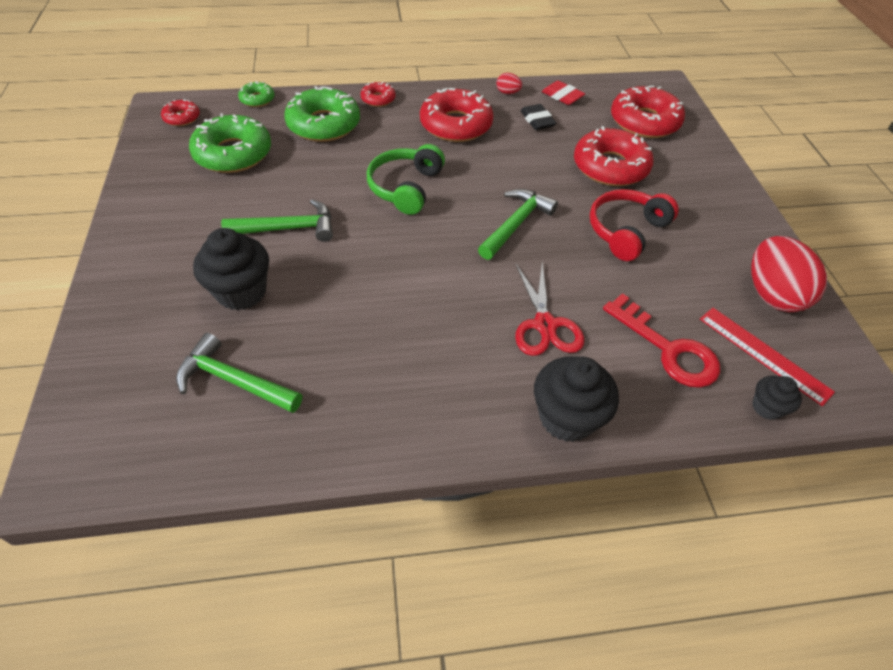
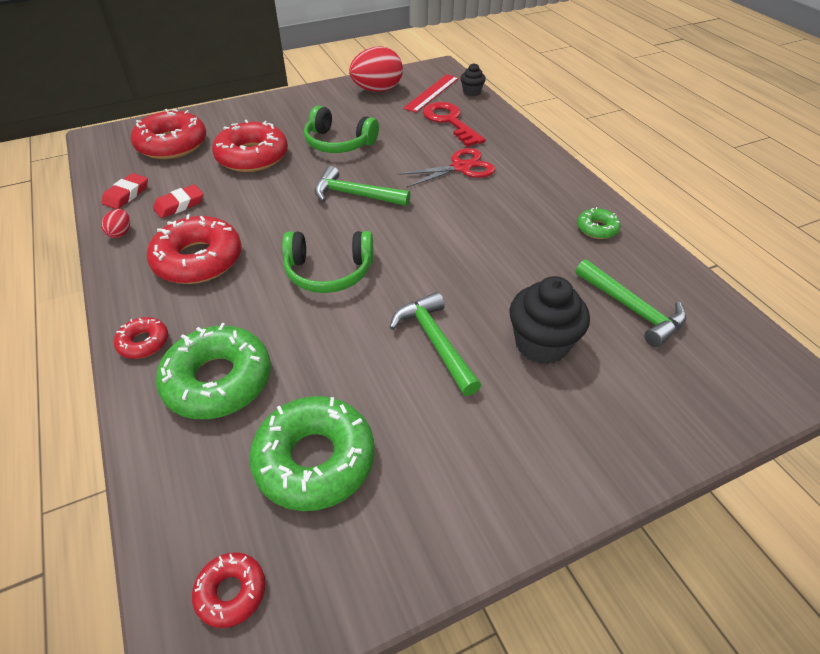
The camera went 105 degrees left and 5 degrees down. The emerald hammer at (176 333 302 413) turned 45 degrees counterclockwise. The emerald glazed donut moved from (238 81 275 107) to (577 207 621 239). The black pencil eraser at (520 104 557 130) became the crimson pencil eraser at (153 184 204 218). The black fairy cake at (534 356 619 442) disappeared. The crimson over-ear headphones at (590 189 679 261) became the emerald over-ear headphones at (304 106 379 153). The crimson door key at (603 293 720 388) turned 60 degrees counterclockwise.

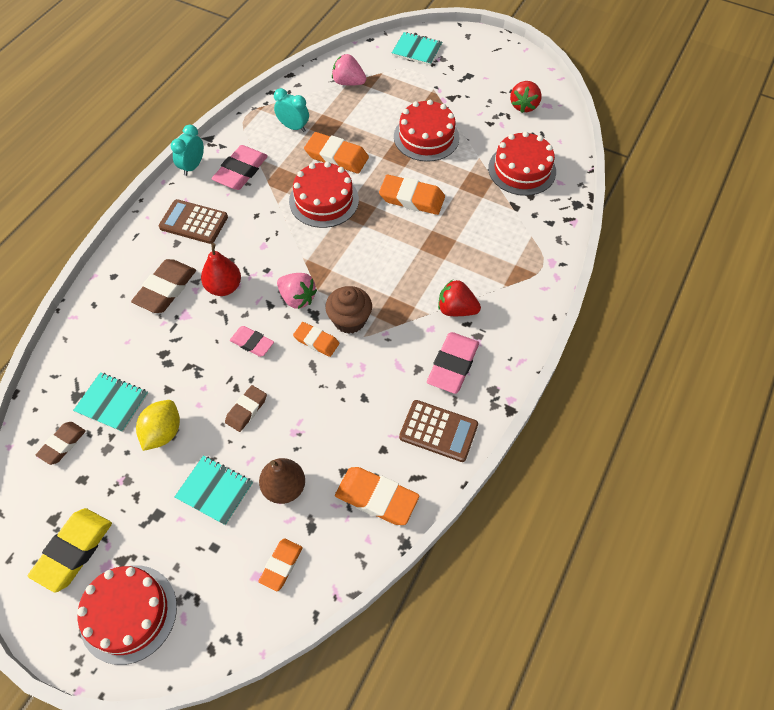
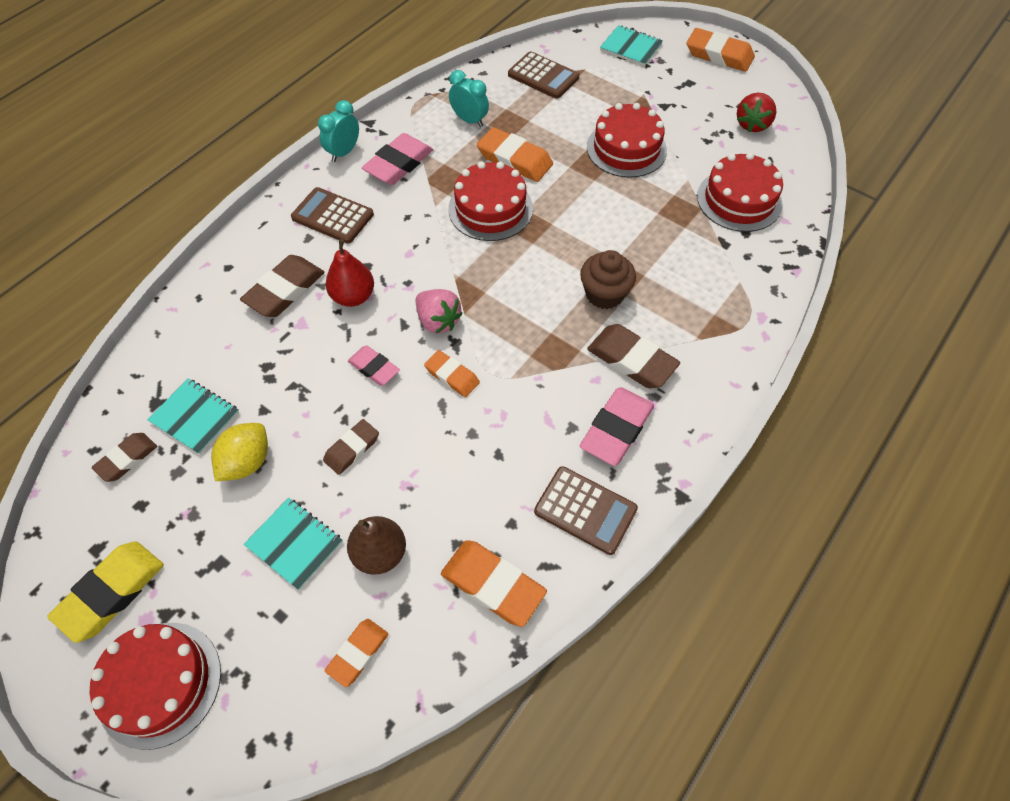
The camera went 10 degrees right and 0 degrees up. The russet fairy cake moved from (325 286 372 334) to (580 250 636 309). The pink berry at (332 54 366 86) was replaced by the russet pocket calculator at (508 51 579 99). The bright orange pencil eraser moved from (379 175 445 215) to (686 28 755 72). The crimson berry at (438 280 481 316) was replaced by the russet pencil eraser at (587 324 680 388).

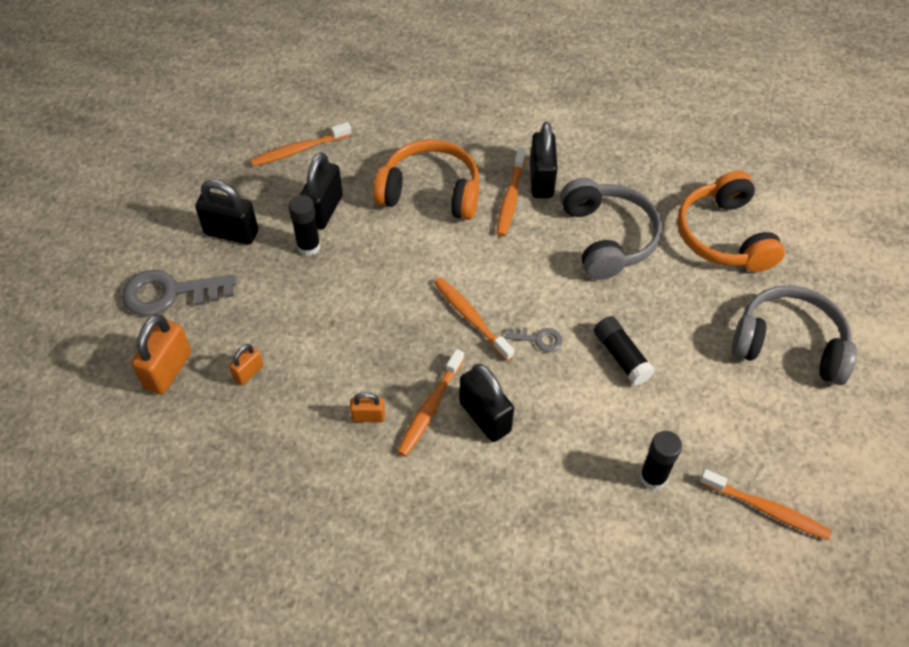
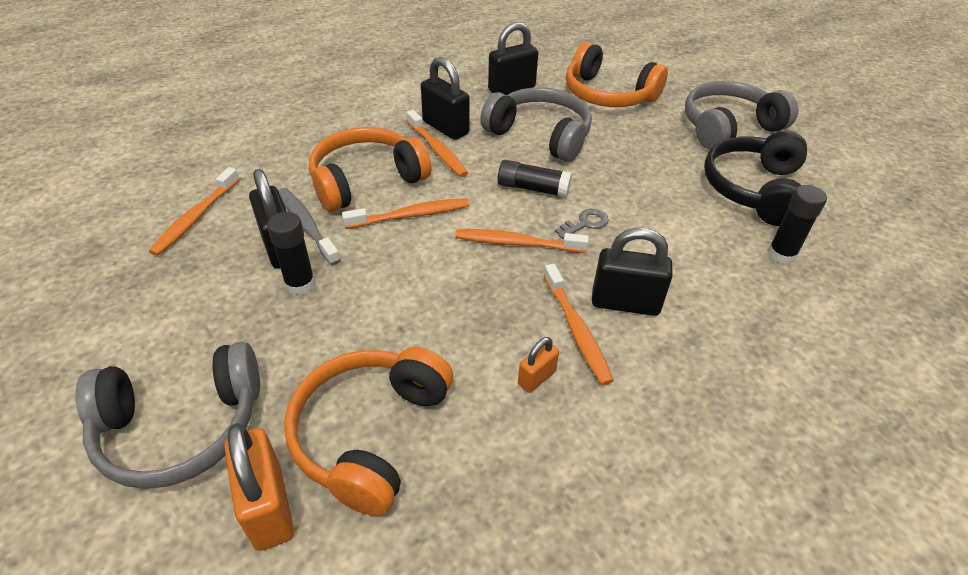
The camera went 45 degrees left and 10 degrees down. The grey door key at (122 270 236 316) was replaced by the grey over-ear headphones at (75 342 260 489). The black small lock moved from (195 179 258 245) to (488 22 538 95). The bright orange small lock at (229 344 264 385) was replaced by the bright orange over-ear headphones at (284 347 453 516). The black glue moved from (594 316 655 385) to (498 160 572 198). The bright orange tooth brush moved from (700 469 832 540) to (342 198 469 229). The grey tooth brush at (279 188 341 266) appeared. The black over-ear headphones at (704 130 807 226) appeared.

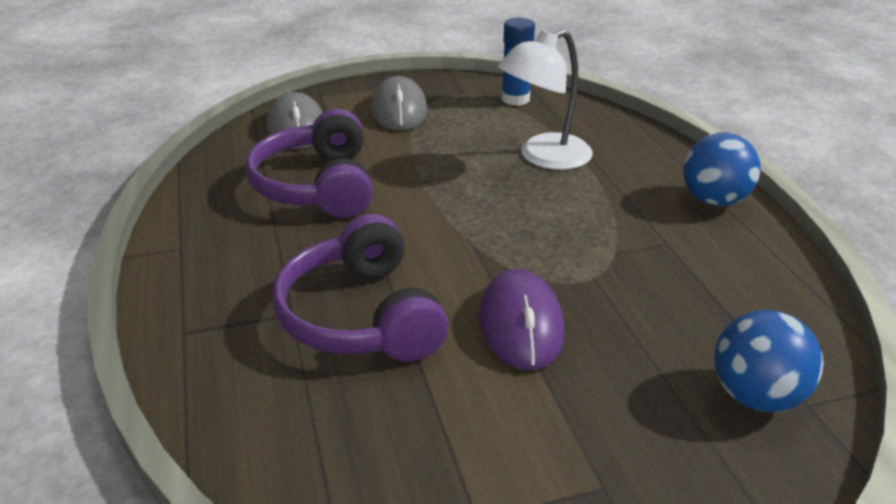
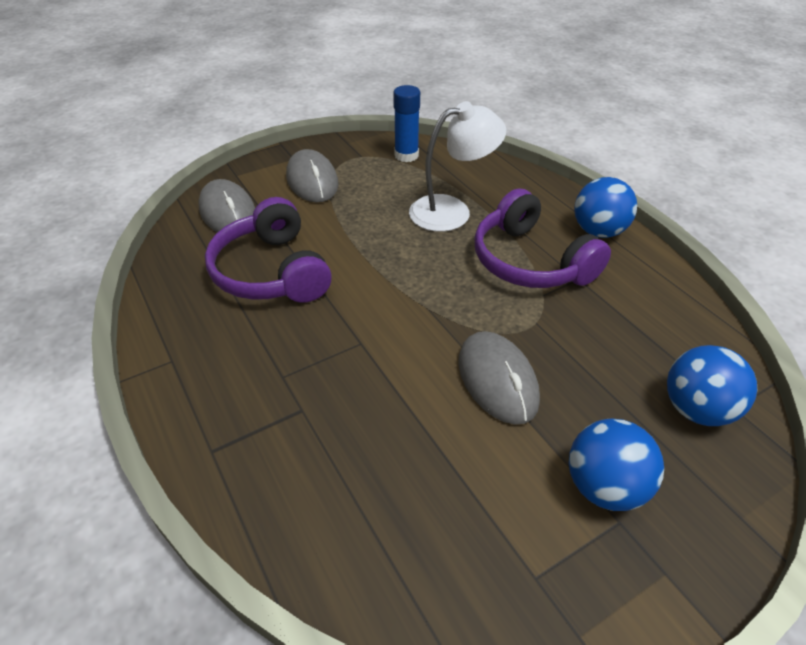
The camera went 15 degrees left and 10 degrees up. The purple over-ear headphones moved from (272 214 448 362) to (474 189 611 288). The purple PC mouse at (479 269 565 370) became the grey PC mouse at (458 331 540 425). The snow-white desk lamp at (498 29 593 170) turned 150 degrees counterclockwise. The cobalt play ball at (569 419 664 511) appeared.

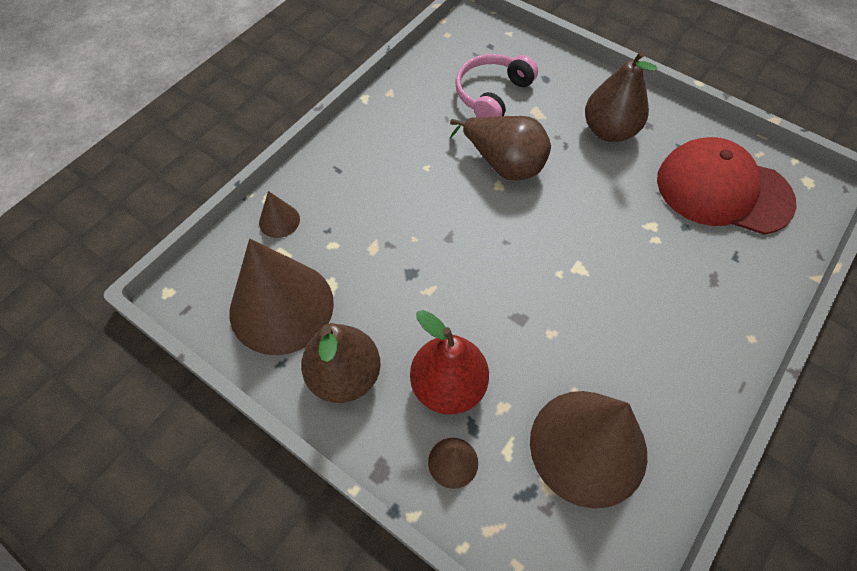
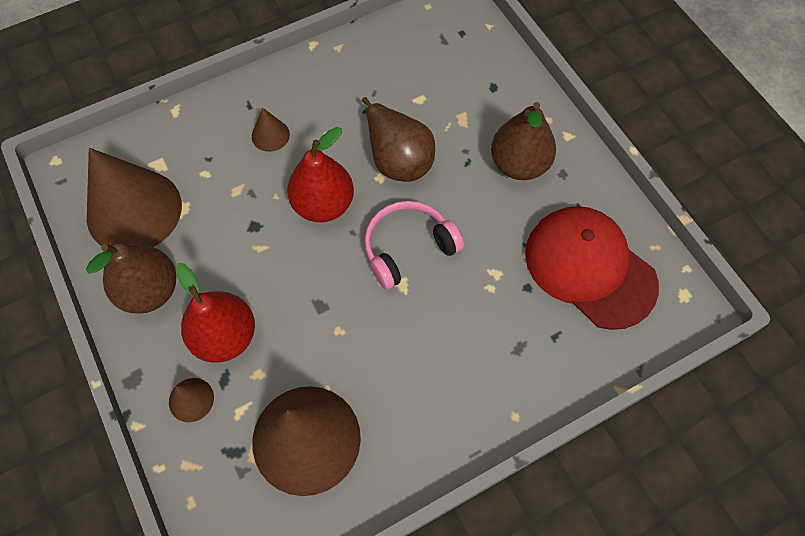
The camera went 25 degrees right and 5 degrees up. The russet cone moved from (259 191 300 238) to (252 108 290 152). The pink over-ear headphones moved from (455 54 538 118) to (364 201 464 290). The crimson pear fruit at (287 127 354 222) appeared.

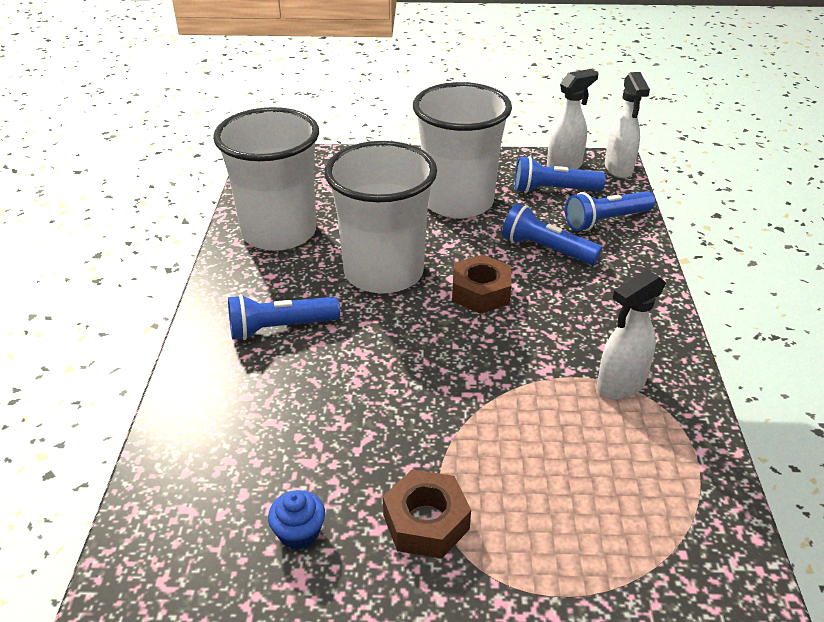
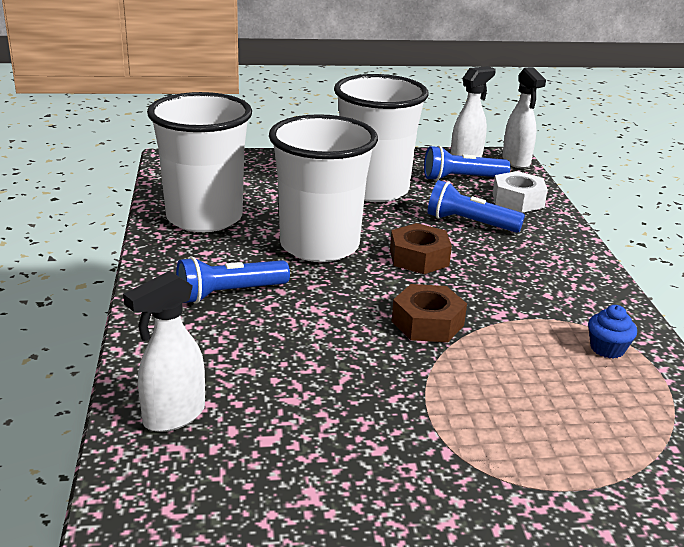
The camera went 10 degrees left and 10 degrees down. The cobalt fairy cake moved from (268 490 325 550) to (588 305 637 359). The russet hex nut moved from (383 469 471 559) to (392 284 467 342). The cobalt pocket torch at (565 191 656 231) was replaced by the snow-white hex nut at (493 171 548 213). The snow-white spray bottle moved from (597 270 666 400) to (123 271 205 432).

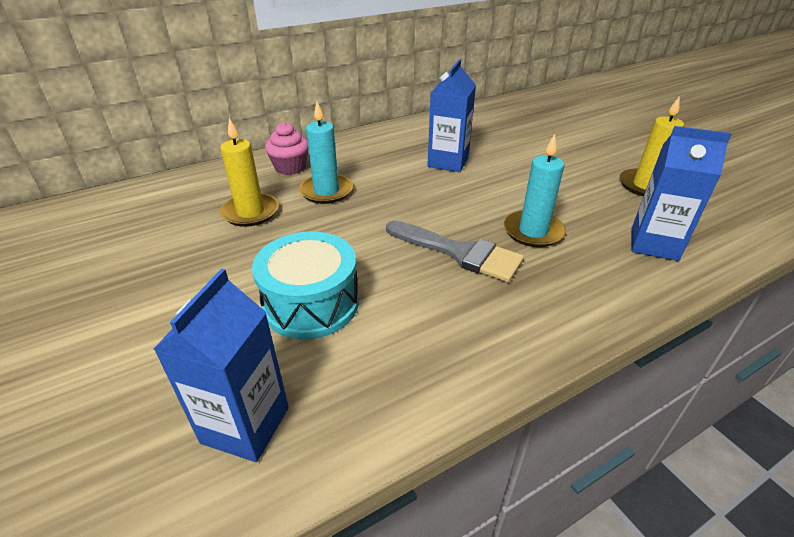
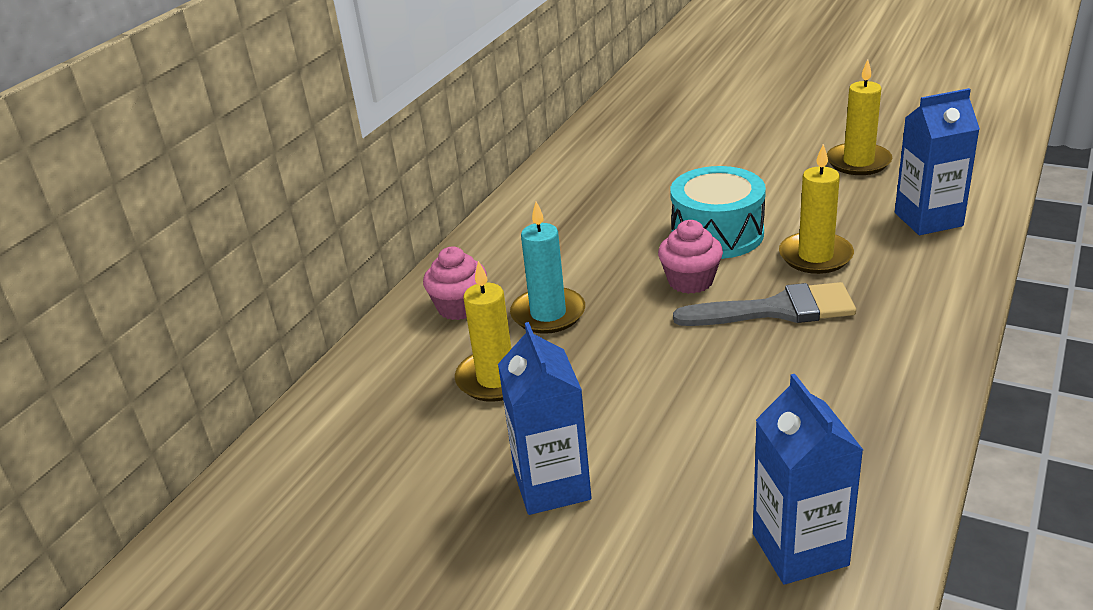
The camera went 30 degrees left and 5 degrees down. The turquoise toy drum moved from (252 231 359 339) to (670 166 766 259). The cobalt juice carton moved from (427 59 476 172) to (498 322 592 515). The turquoise wax candle at (504 134 566 247) became the yellow wax candle at (779 144 854 274). The pink fairy cake at (658 220 723 294) appeared.

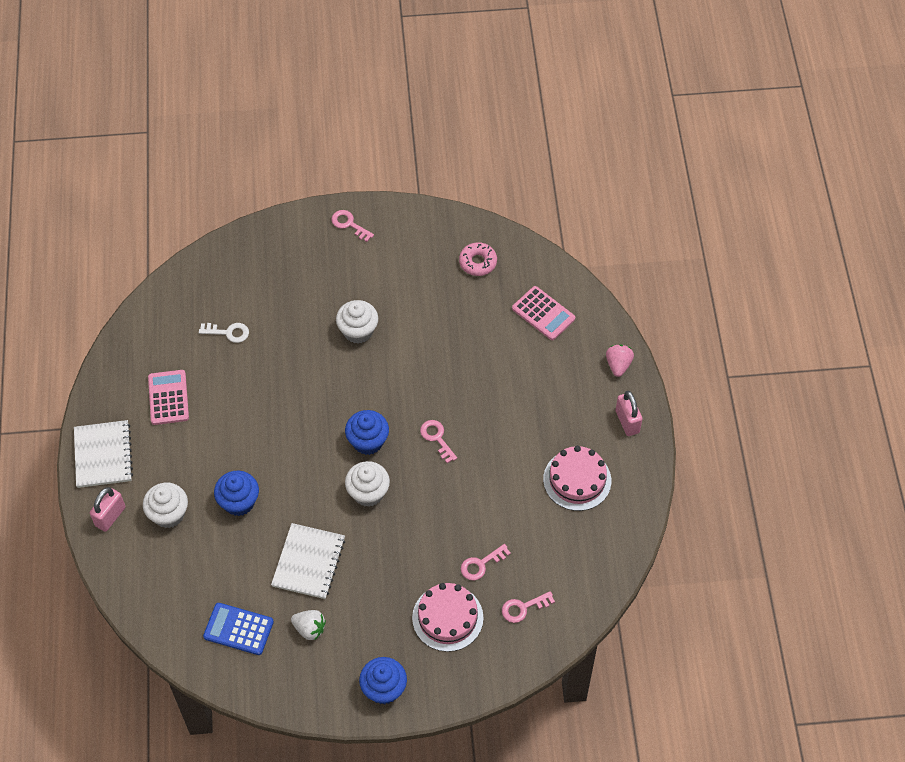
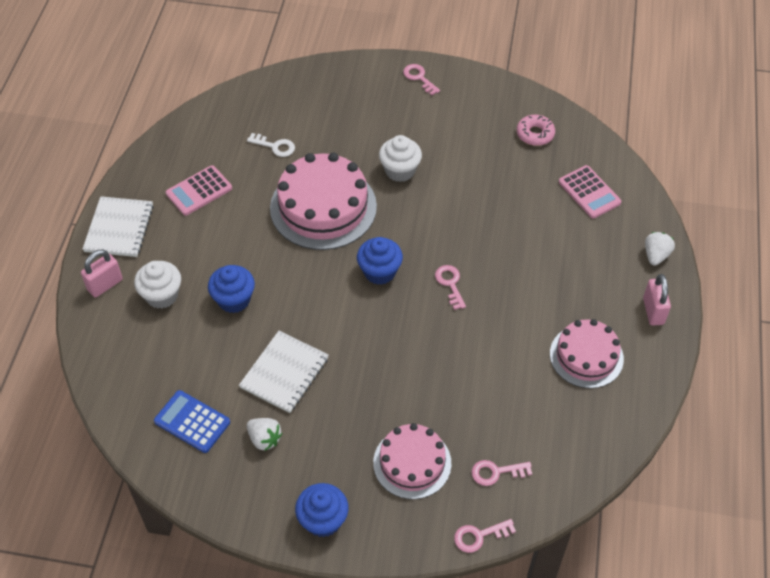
The camera went 15 degrees right and 5 degrees down. The pink pocket calculator at (148 370 189 425) turned 135 degrees counterclockwise. The snow-white fairy cake at (345 461 390 507) disappeared. The pink door key moved from (461 544 511 580) to (454 519 516 553). The pink berry at (606 345 634 377) became the snow-white berry at (645 232 675 266). The pink layer cake at (270 152 377 250) appeared.

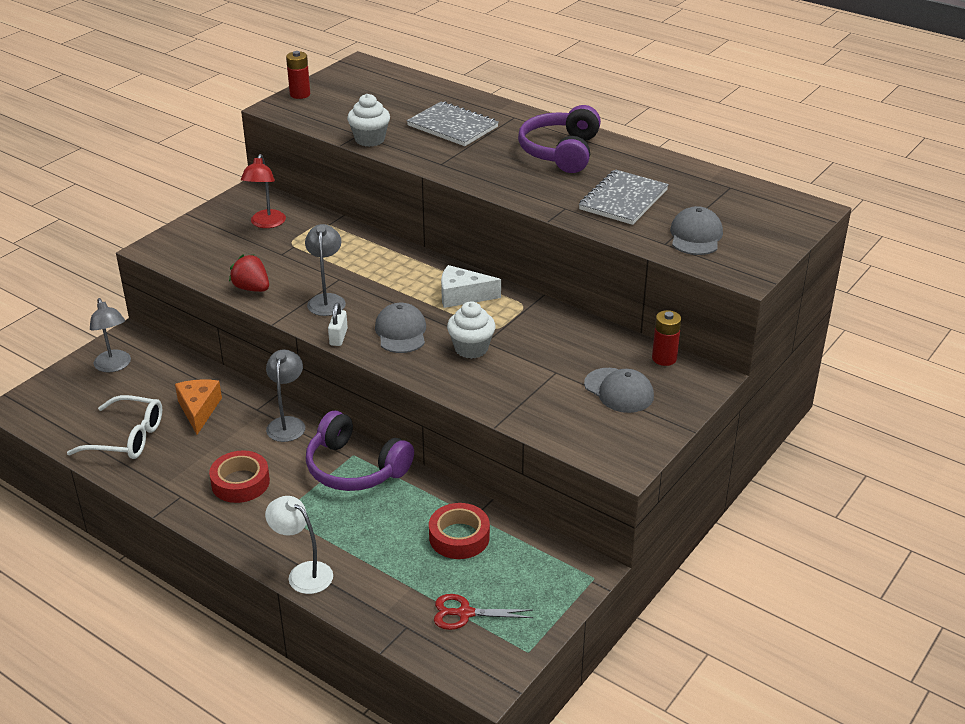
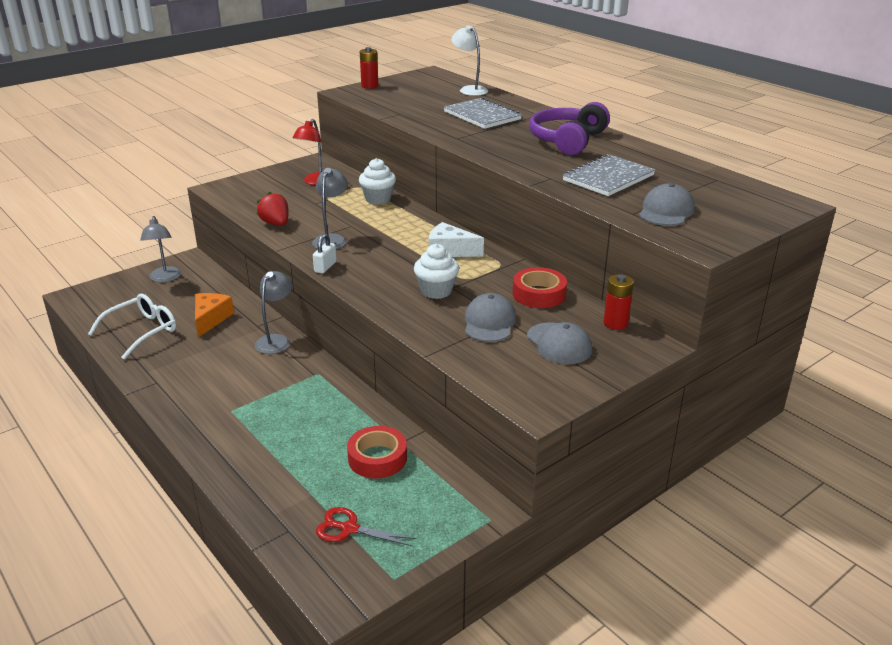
The camera went 15 degrees right and 5 degrees down. The snow-white glasses at (67 395 162 459) turned 75 degrees counterclockwise. The crimson roll of tape moved from (209 450 270 503) to (512 267 567 308). The snow-white desk lamp moved from (265 496 333 594) to (451 25 488 96). The purple over-ear headphones at (306 411 414 491) disappeared. The snow-white fairy cake moved from (347 94 390 147) to (359 158 396 205). The grey peaked cap moved from (375 303 426 353) to (465 293 516 342).

